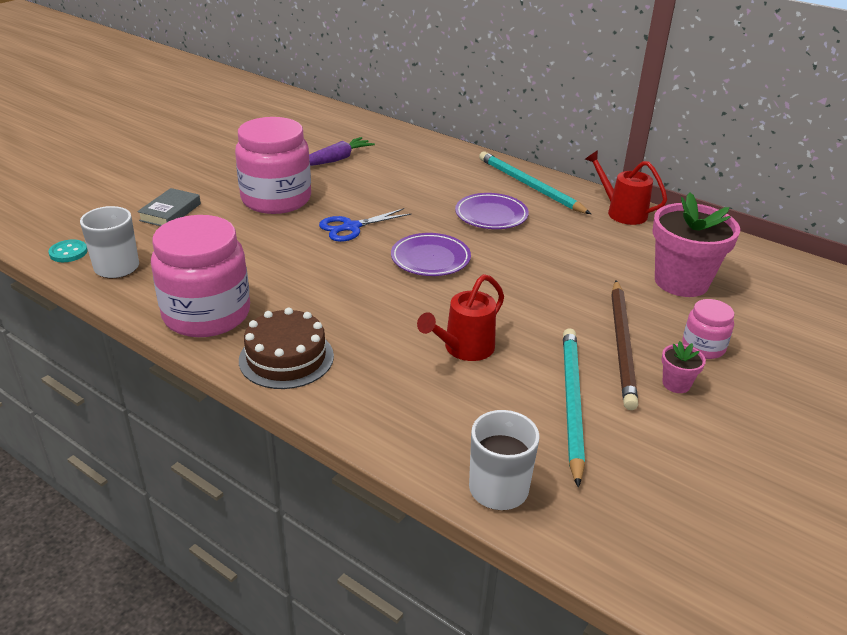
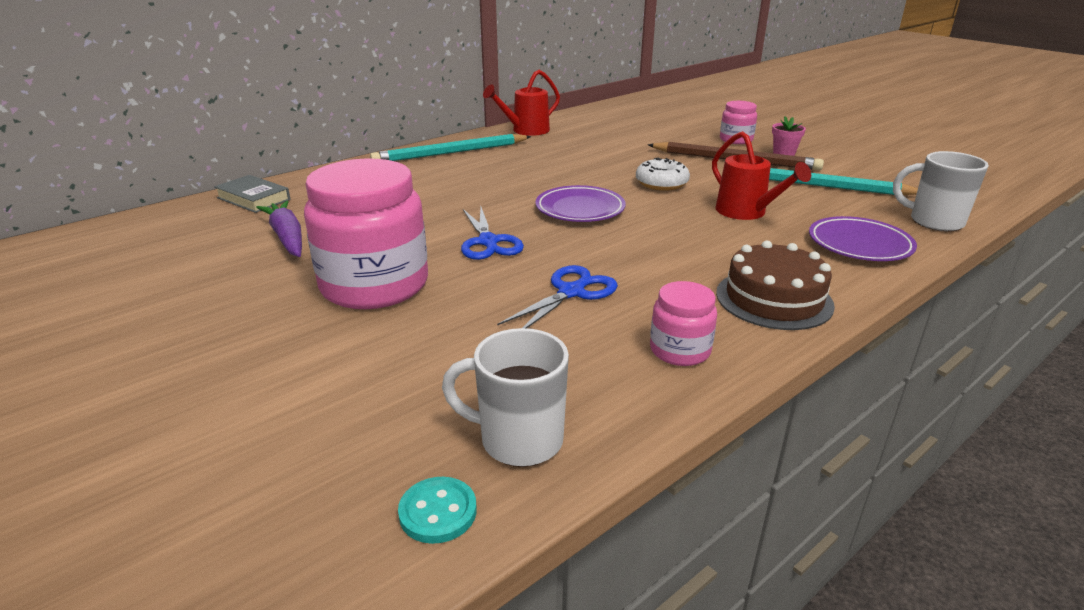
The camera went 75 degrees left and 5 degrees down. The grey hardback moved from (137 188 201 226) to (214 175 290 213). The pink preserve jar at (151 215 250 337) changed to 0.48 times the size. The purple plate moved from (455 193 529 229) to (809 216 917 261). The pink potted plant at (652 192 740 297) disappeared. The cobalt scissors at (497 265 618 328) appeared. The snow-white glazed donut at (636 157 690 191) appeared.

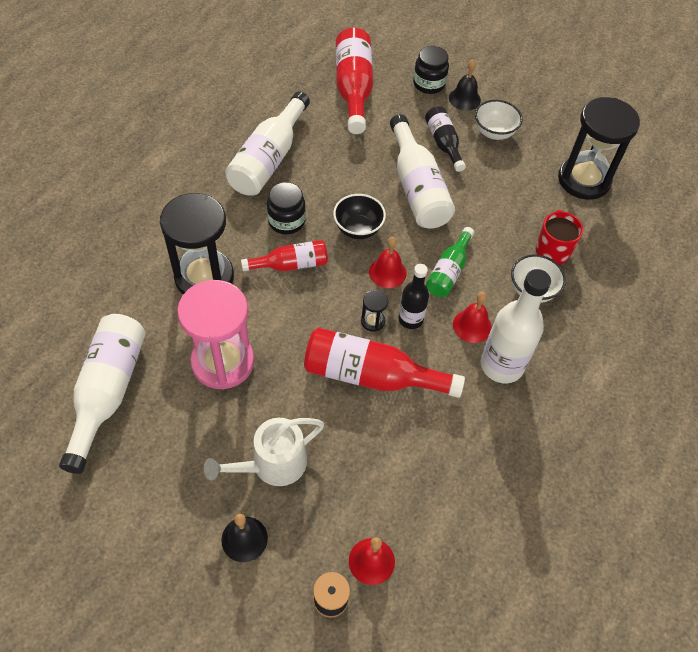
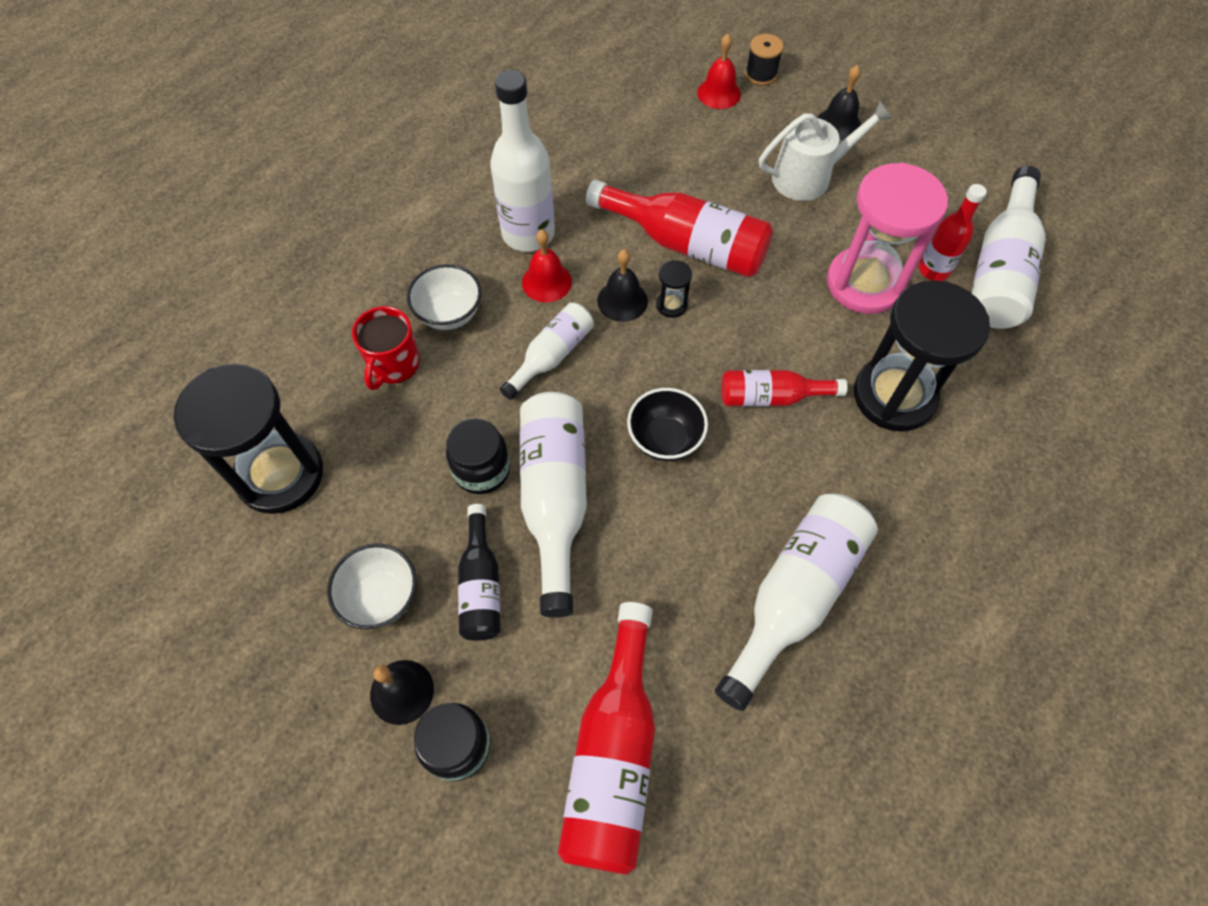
The camera went 165 degrees left and 5 degrees up. The black preserve jar moved from (267 182 306 234) to (446 418 510 494). The crimson school bell at (369 237 407 288) disappeared. The black bottle at (398 264 429 329) was replaced by the black school bell at (597 249 648 322). The emerald bottle at (426 227 474 297) became the snow-white bottle at (500 303 594 400). The crimson bottle at (919 184 987 281) appeared.

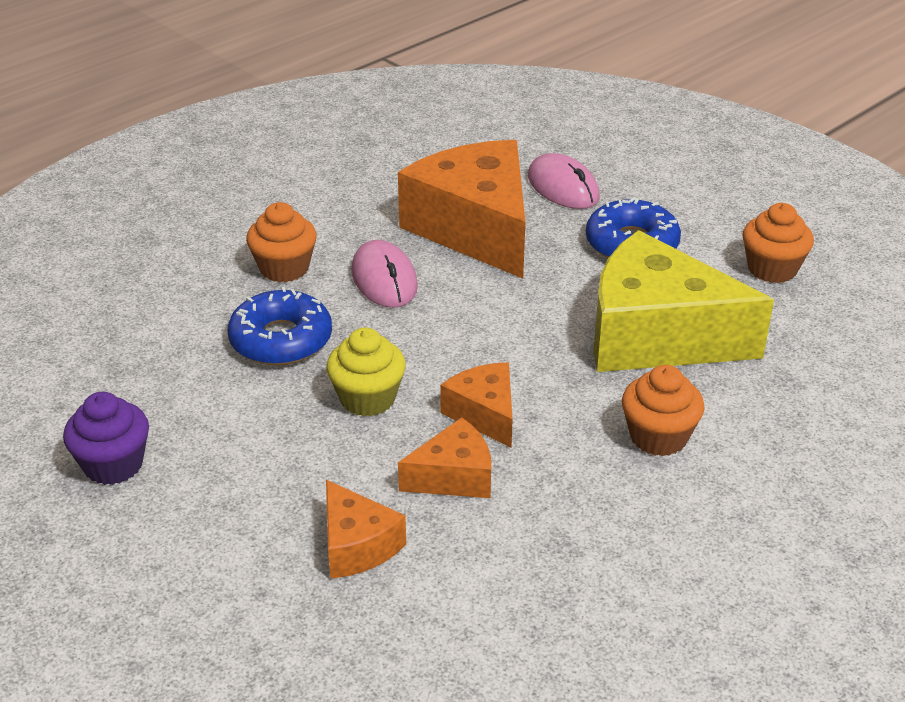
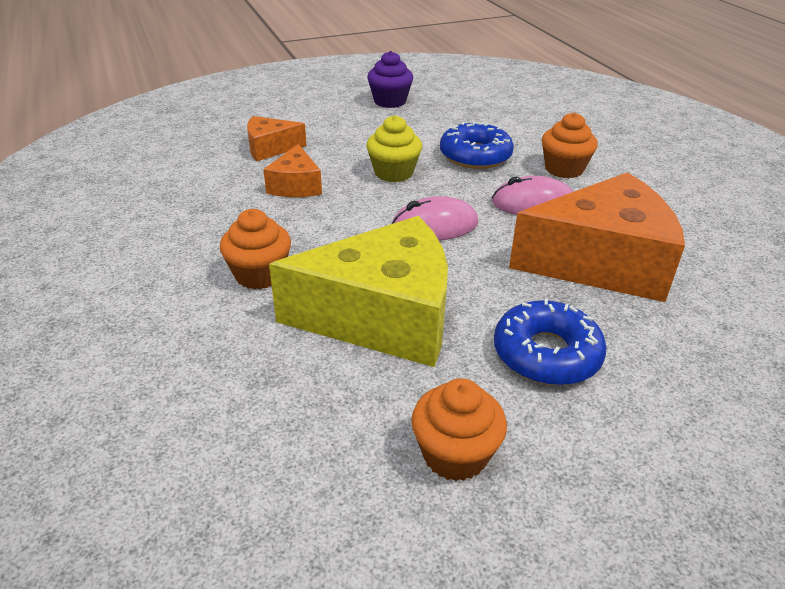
The camera went 110 degrees right and 0 degrees up. The bright orange piece of cheese at (440 362 513 448) disappeared. The pink PC mouse moved from (528 153 600 209) to (392 196 479 241). The yellow piece of cheese at (593 230 774 372) turned 45 degrees clockwise.

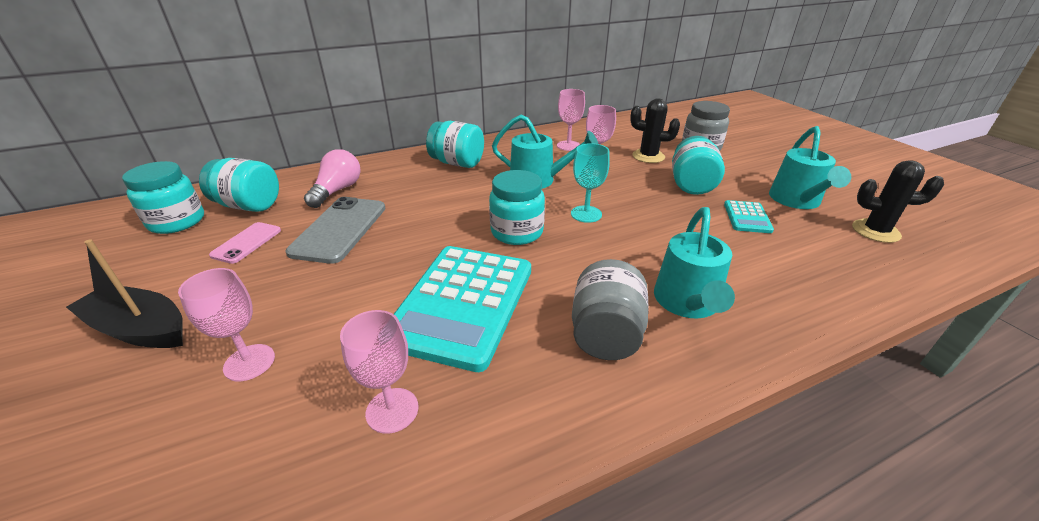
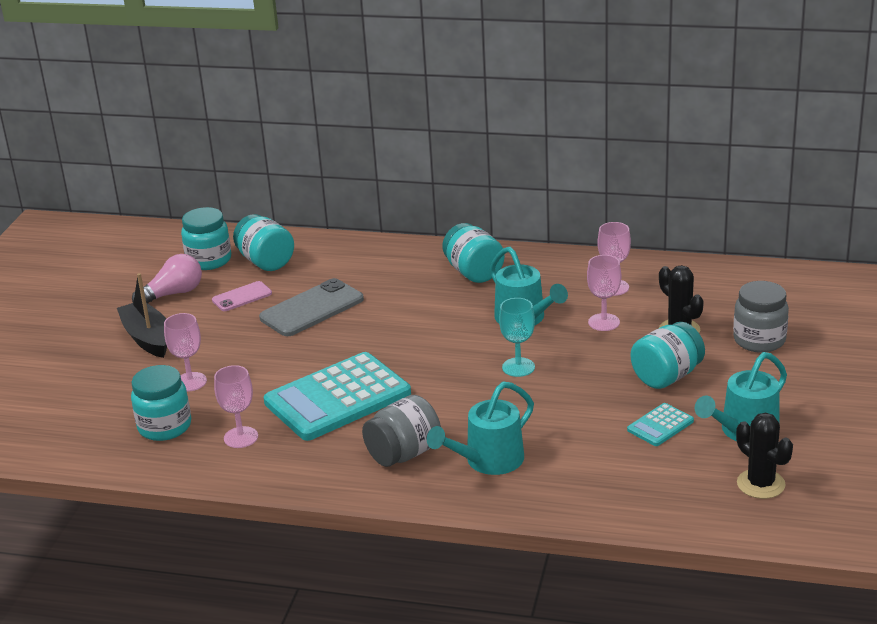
The camera went 40 degrees right and 5 degrees down. The pink light bulb moved from (304 149 361 208) to (132 254 202 303). The turquoise preserve jar moved from (489 170 545 245) to (131 365 191 441).

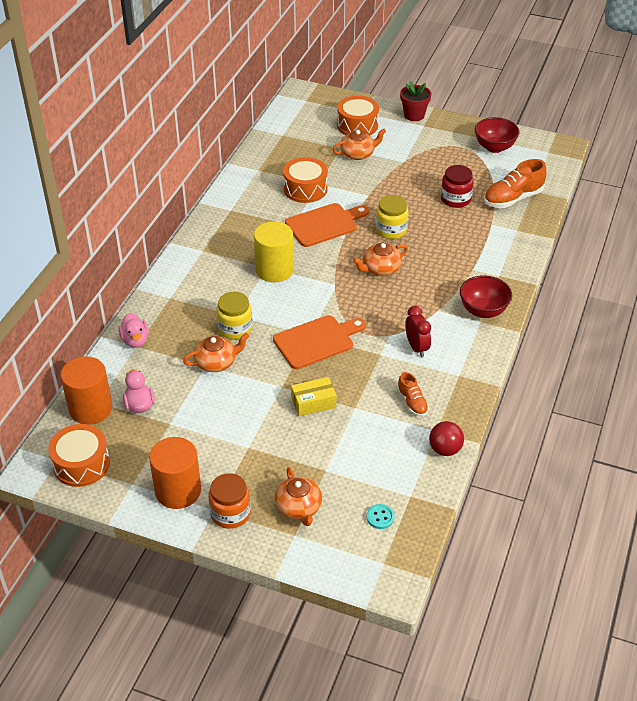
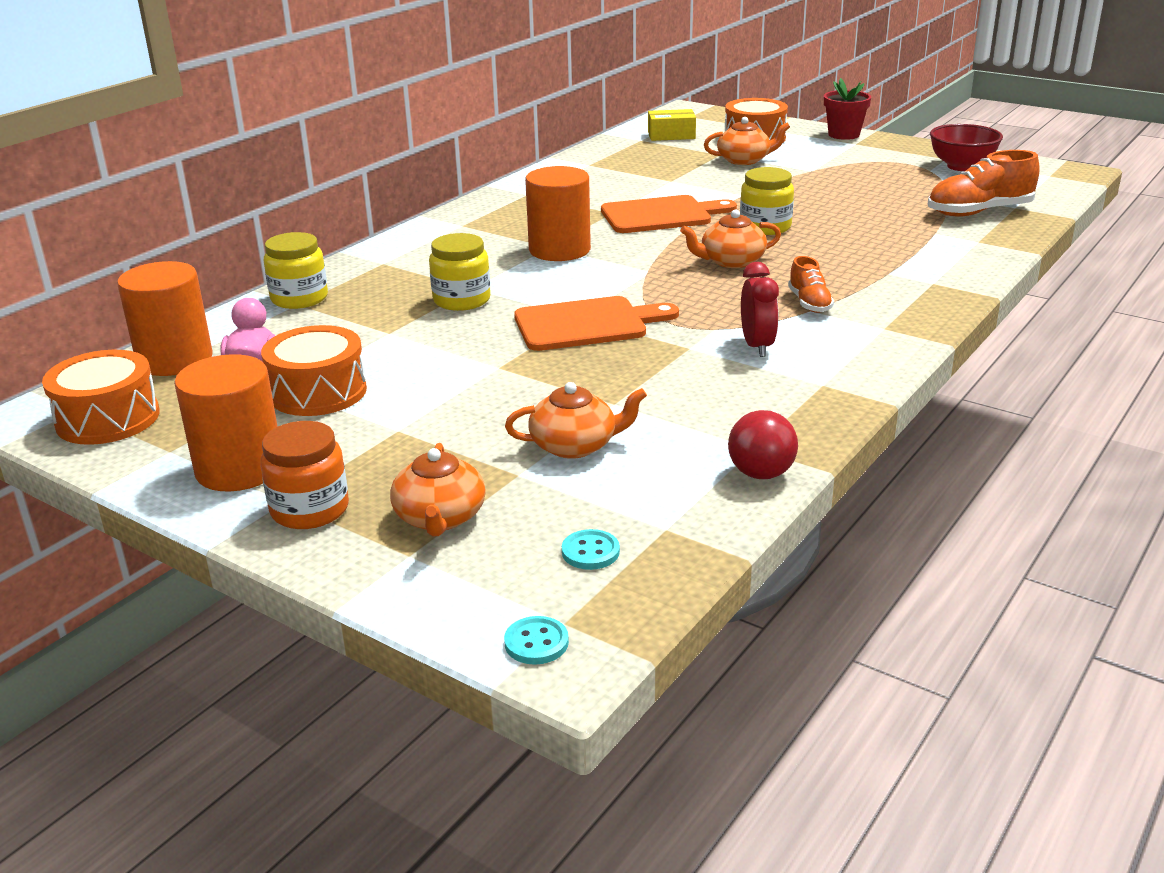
The camera went 15 degrees right and 15 degrees down. The pink toy duck at (118 313 149 348) was replaced by the yellow preserve jar at (264 232 328 309). The bright orange tea pot moved from (183 333 249 372) to (505 382 647 459). The yellow cylinder shape at (254 221 294 282) became the bright orange cylinder shape at (525 166 591 261). The bright orange toy drum moved from (283 157 328 203) to (261 325 367 416). The yellow parcel moved from (291 377 336 416) to (648 109 696 141). The bright orange lace-up shoe moved from (397 372 429 416) to (788 256 834 313). The crimson preserve jar at (441 165 474 208) disappeared. The crimson serving bowl at (460 275 512 318) disappeared. The turquoise sewing button at (504 616 569 665) appeared.

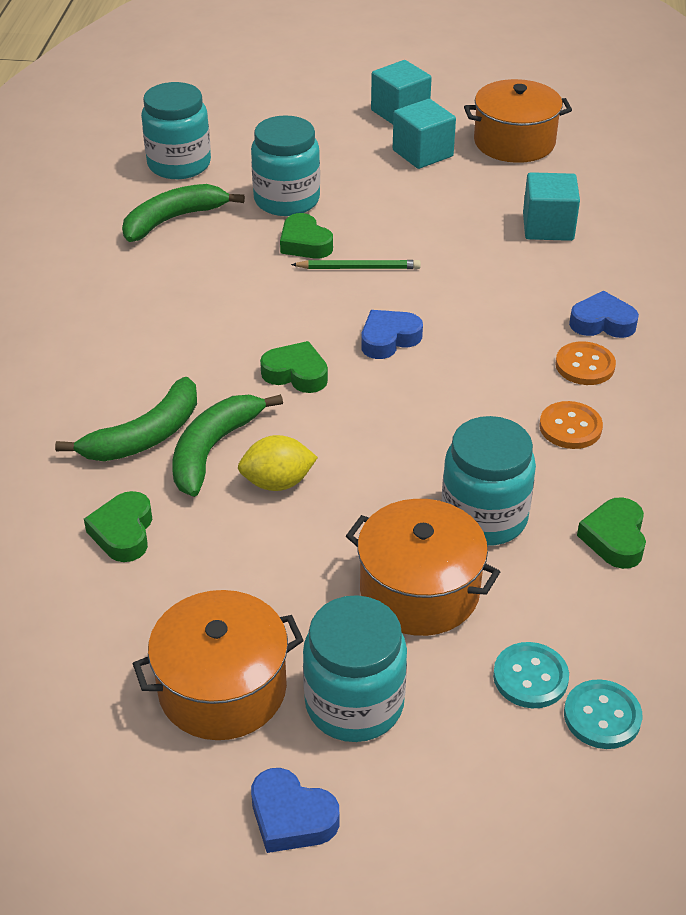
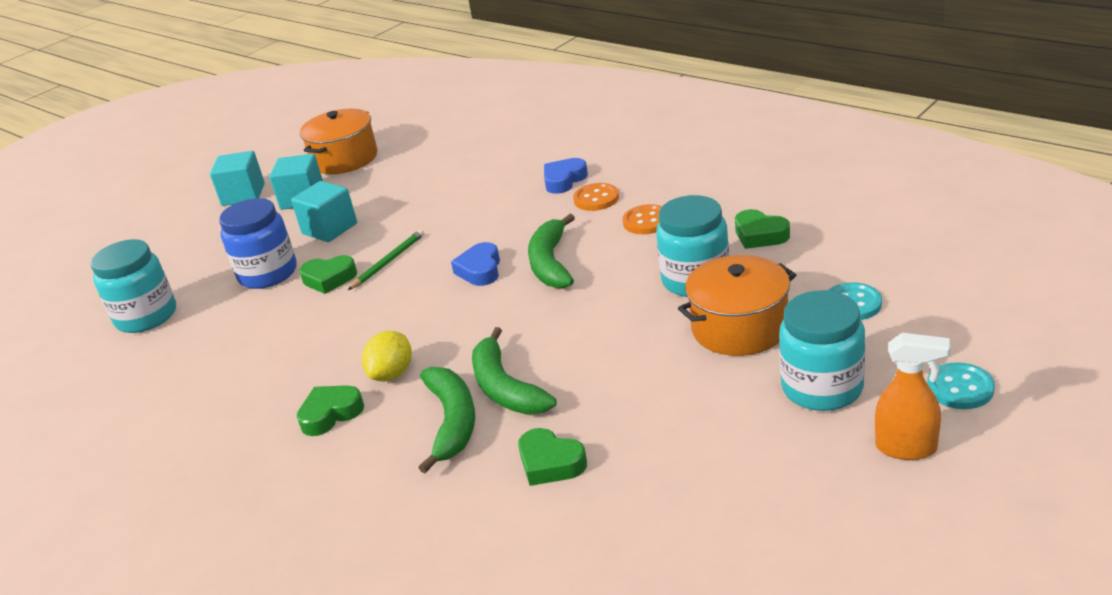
The camera went 50 degrees left and 10 degrees down. The emerald toy banana moved from (122 184 245 242) to (528 214 575 289). The bright orange stockpot at (133 590 304 740) disappeared. The yellow toy lemon moved from (238 435 318 491) to (362 331 412 381). The turquoise preserve jar at (251 115 320 216) became the cobalt preserve jar at (219 198 297 289). The cobalt heart shape at (251 768 339 853) was replaced by the bright orange spray bottle at (875 333 951 460). The emerald heart shape moved from (260 341 328 393) to (296 385 364 436). The turquoise cube moved from (523 172 580 241) to (291 181 357 242). The turquoise sewing button moved from (564 679 642 749) to (927 362 995 409).

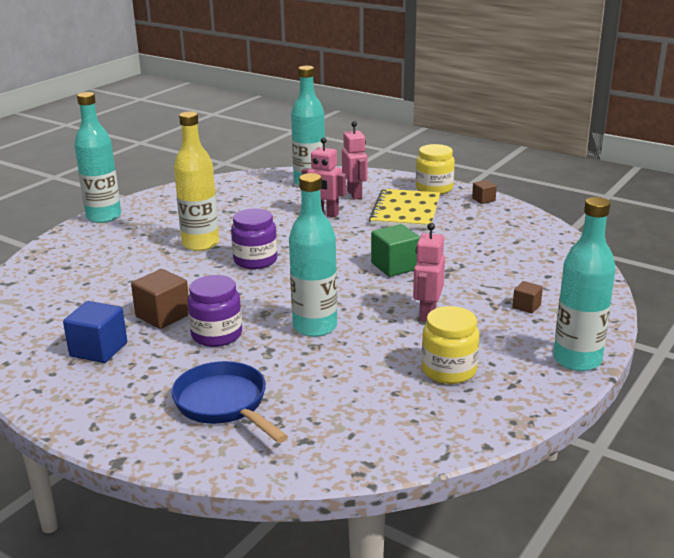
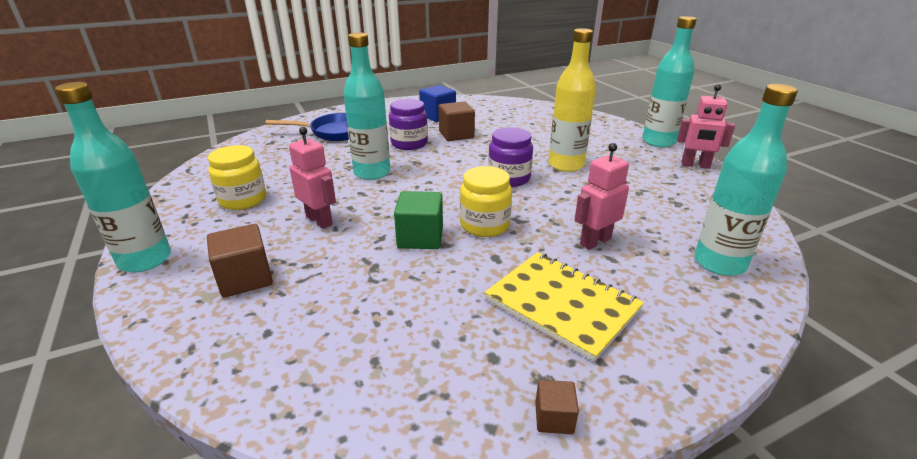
The camera went 120 degrees right and 5 degrees up. The pink robot figure moved from (342 121 367 200) to (677 84 735 169). The yellow preserve jar moved from (416 144 455 195) to (460 166 512 237). The russet cube at (513 281 543 313) changed to 1.81 times the size.

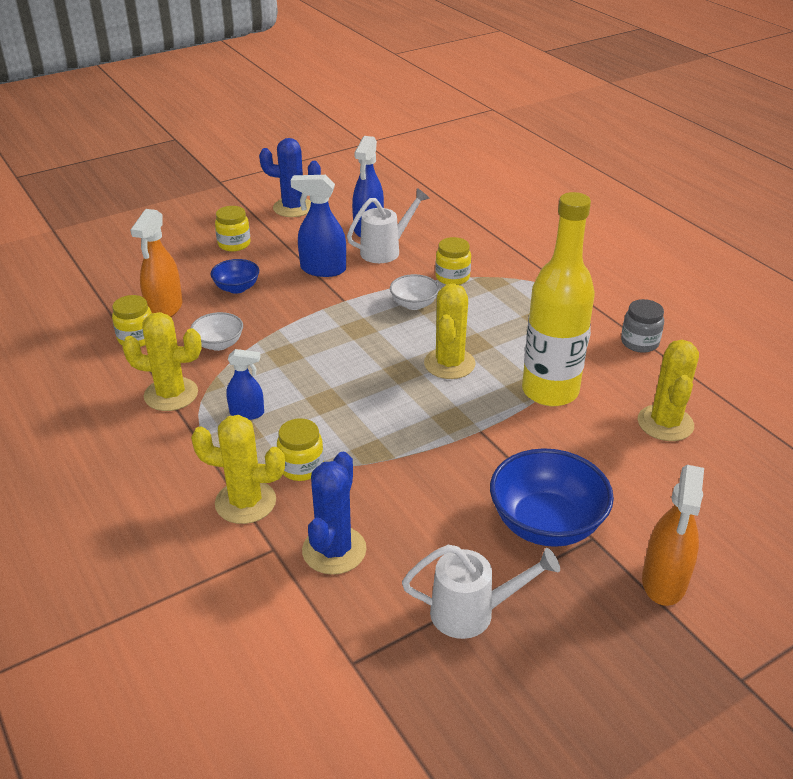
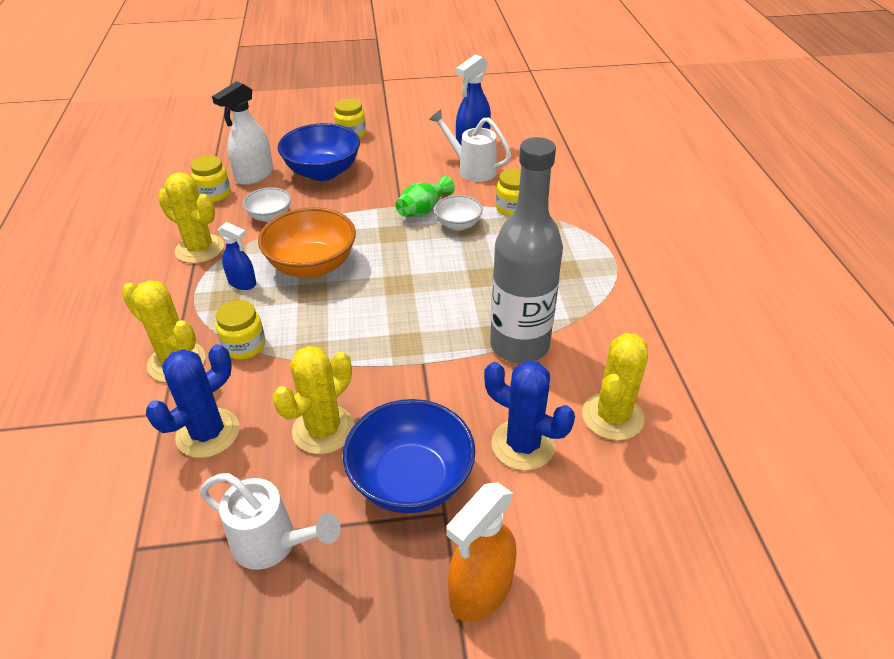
The camera went 25 degrees right and 5 degrees up. The bright orange spray bottle at (130 209 183 317) became the snow-white spray bottle at (212 81 273 185). The cobalt serving bowl at (210 259 259 294) changed to 1.83 times the size. The cobalt prickly plant moved from (259 138 321 217) to (484 361 575 471). The cobalt spray bottle at (291 175 346 277) disappeared. The snow-white watering can at (347 188 430 263) turned 135 degrees counterclockwise. The yellow prickly plant moved from (424 284 475 379) to (273 346 355 454). The yellow bottle at (522 192 595 406) became the grey bottle at (490 137 563 363). The grey preserve jar at (621 299 664 353) disappeared. The bright orange serving bowl at (258 207 356 278) appeared. The emerald vase at (396 176 455 217) appeared.

